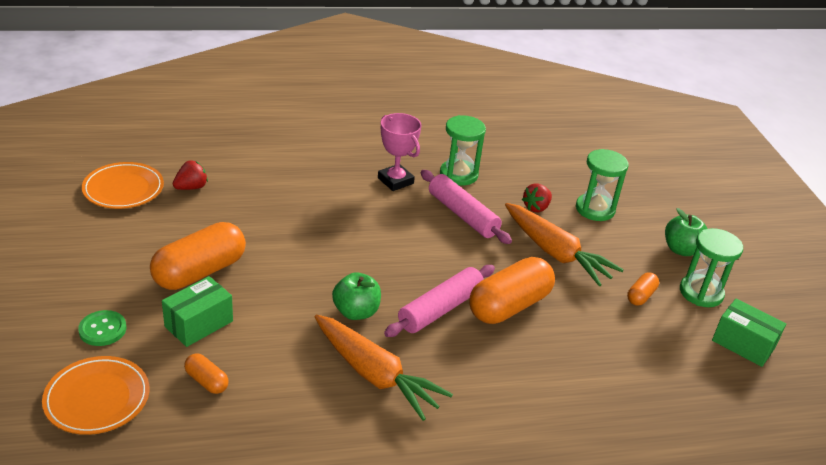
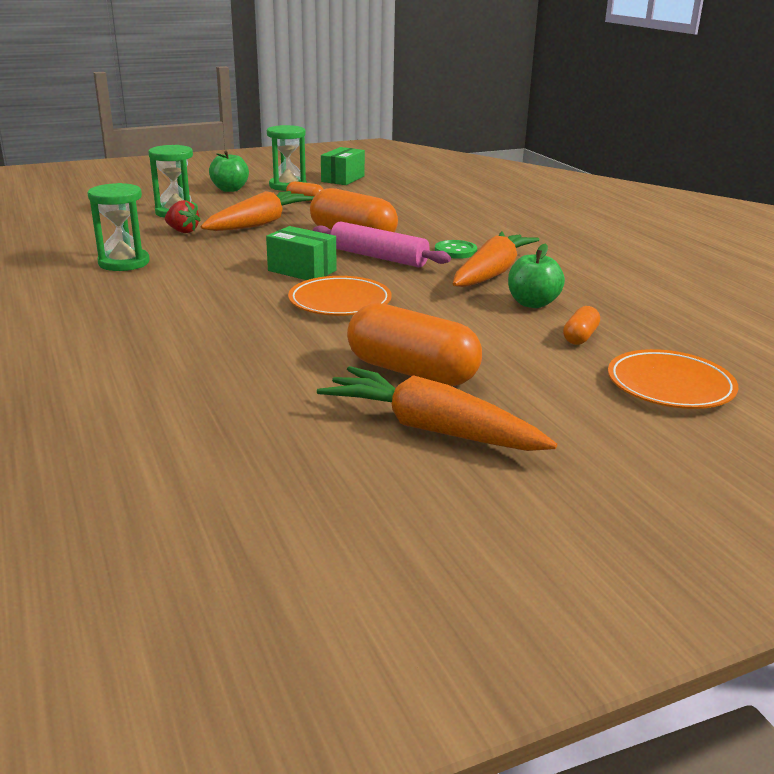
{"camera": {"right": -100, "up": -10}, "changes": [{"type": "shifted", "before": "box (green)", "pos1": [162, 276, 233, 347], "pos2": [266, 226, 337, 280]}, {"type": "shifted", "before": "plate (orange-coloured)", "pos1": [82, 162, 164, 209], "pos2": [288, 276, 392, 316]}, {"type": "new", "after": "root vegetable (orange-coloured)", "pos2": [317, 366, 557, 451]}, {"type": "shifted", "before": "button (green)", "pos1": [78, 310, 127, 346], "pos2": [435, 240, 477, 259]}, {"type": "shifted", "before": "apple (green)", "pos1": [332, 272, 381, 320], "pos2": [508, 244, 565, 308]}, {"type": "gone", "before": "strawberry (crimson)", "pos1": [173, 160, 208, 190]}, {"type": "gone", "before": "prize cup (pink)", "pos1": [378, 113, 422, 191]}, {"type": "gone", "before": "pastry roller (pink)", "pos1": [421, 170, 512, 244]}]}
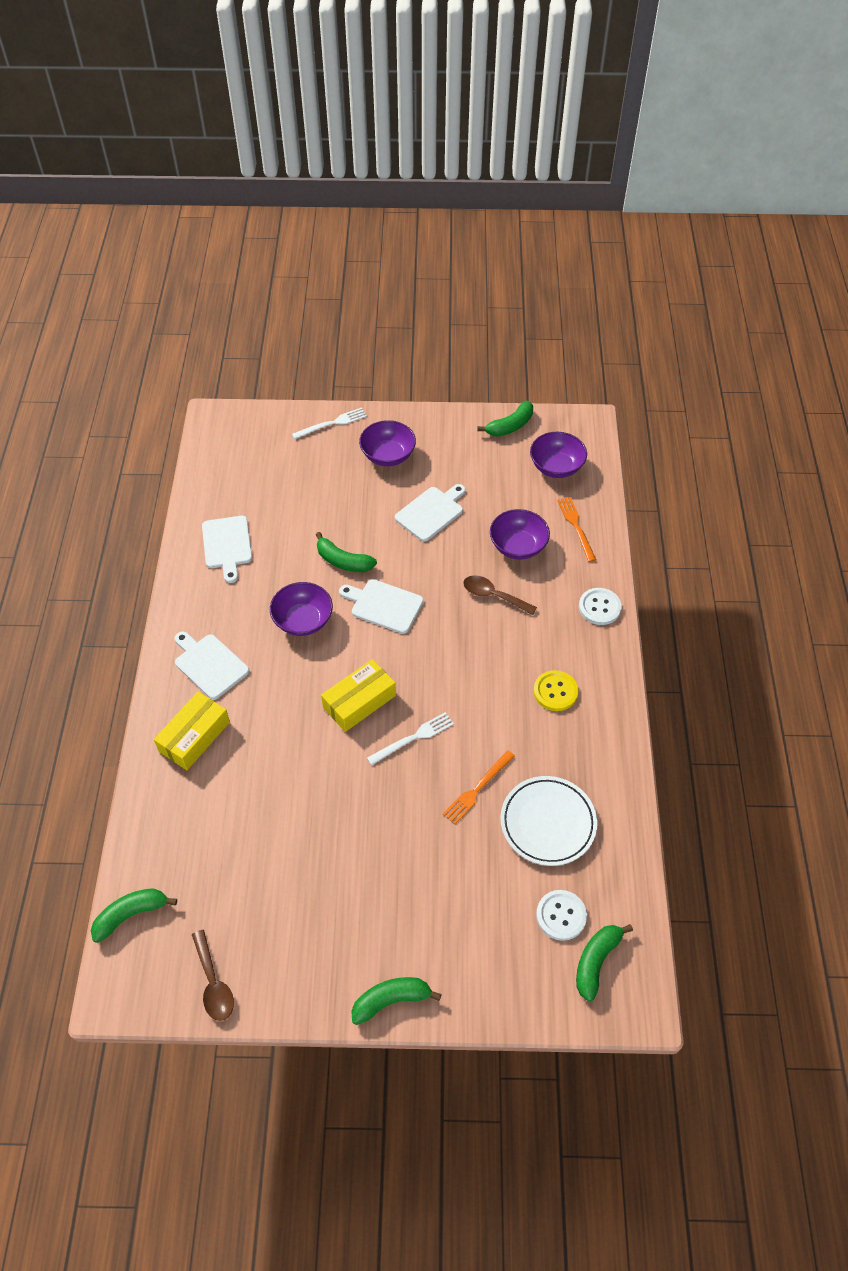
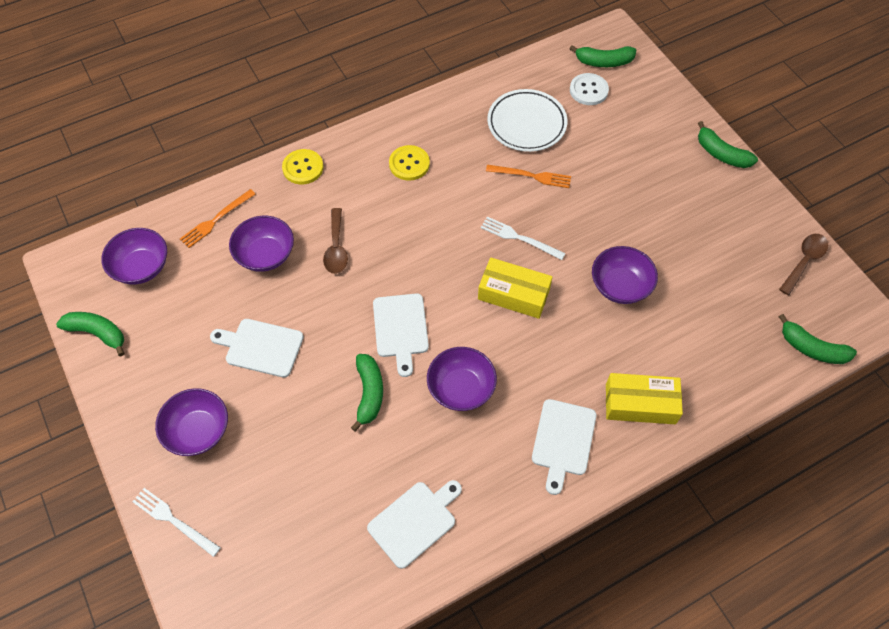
{"camera": {"right": -120, "up": 5}, "changes": [{"type": "repainted", "before": "button (white)", "after": "button (golden)", "pos1": [579, 588, 622, 625], "pos2": [282, 149, 324, 185]}, {"type": "new", "after": "serving bowl (purple)", "pos2": [592, 246, 658, 304]}]}
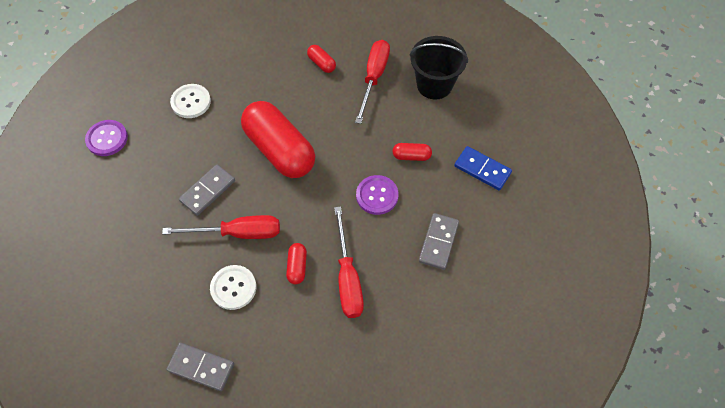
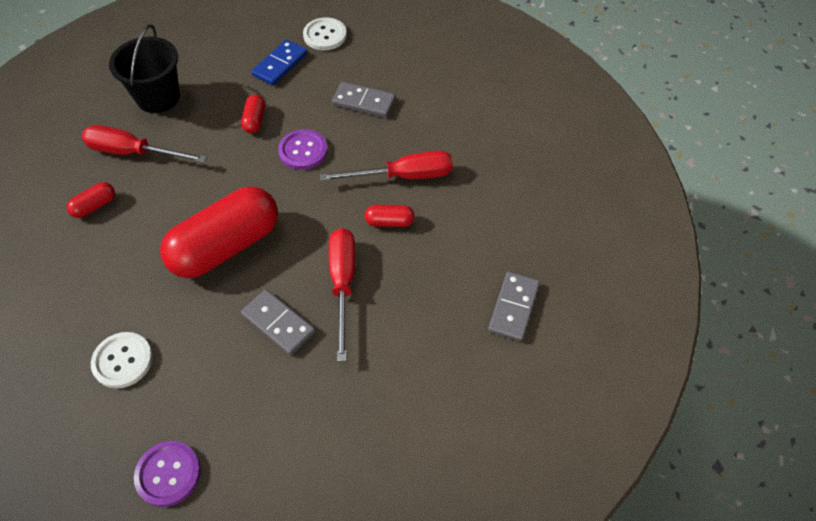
{"camera": {"right": -90, "up": -5}, "changes": [{"type": "shifted", "before": "button (white)", "pos1": [210, 265, 256, 310], "pos2": [303, 17, 347, 50]}]}
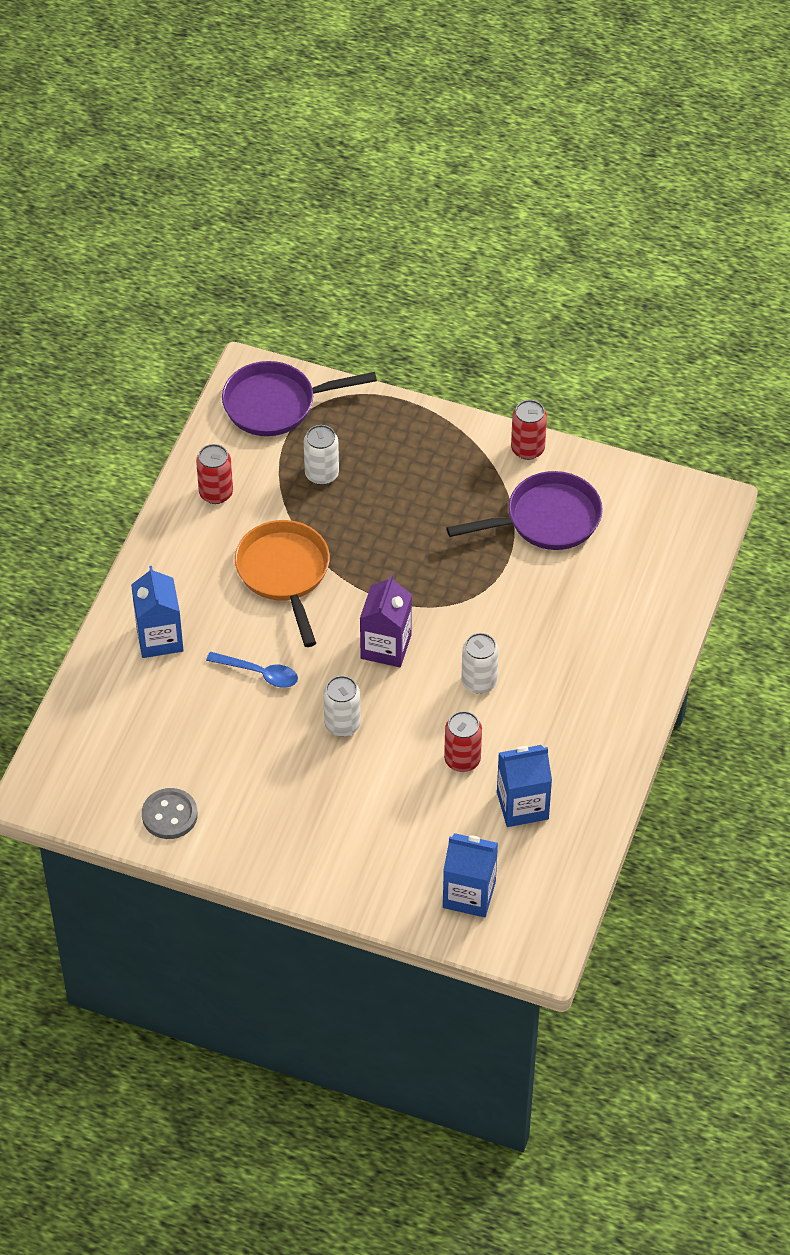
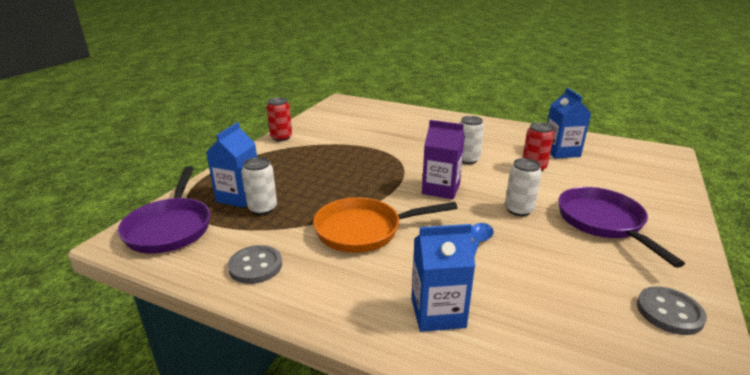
{"camera": {"right": -85, "up": -25}, "changes": [{"type": "shifted", "before": "milk carton (cobalt)", "pos1": [443, 833, 498, 917], "pos2": [206, 122, 257, 208]}, {"type": "swapped", "before": "tin (crimson)", "after": "button (gray)", "pos1": [196, 444, 233, 504], "pos2": [228, 245, 282, 284]}, {"type": "shifted", "before": "skillet (purple)", "pos1": [446, 471, 603, 550], "pos2": [558, 187, 685, 268]}]}
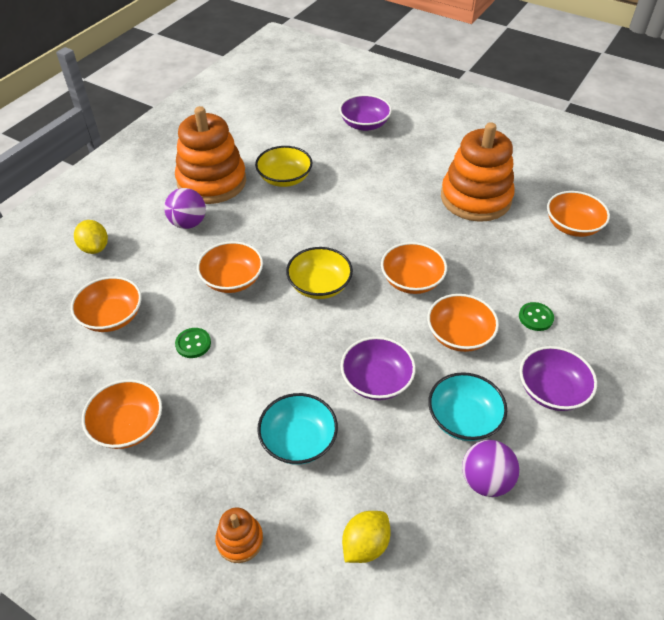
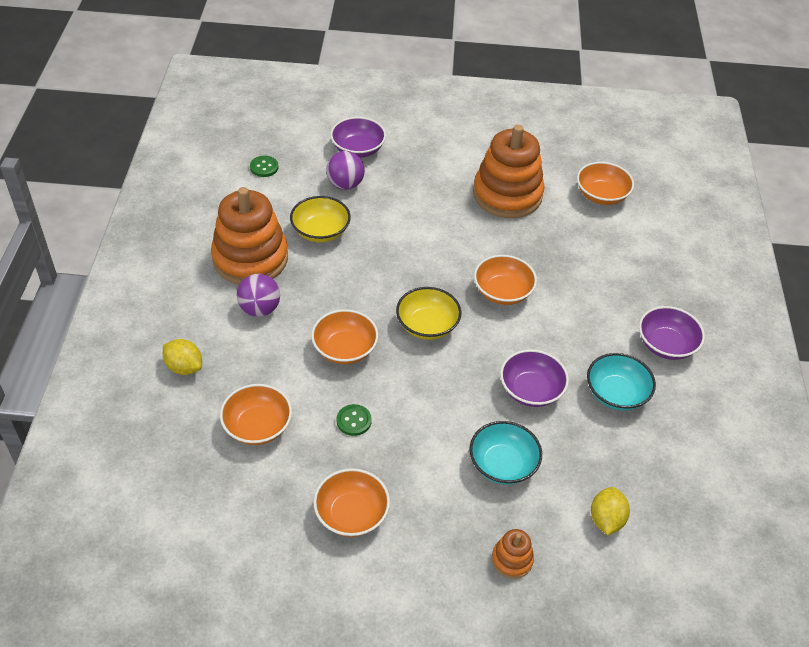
{"camera": {"right": -30, "up": 0}, "changes": [{"type": "shifted", "before": "button (green)", "pos1": [519, 302, 554, 331], "pos2": [250, 156, 279, 177]}, {"type": "shifted", "before": "sphere (purple)", "pos1": [462, 440, 519, 497], "pos2": [326, 151, 365, 190]}, {"type": "gone", "before": "serving bowl (orange-coloured)", "pos1": [427, 294, 499, 352]}]}
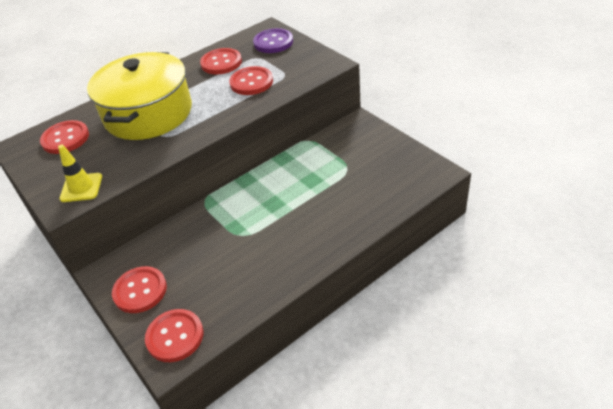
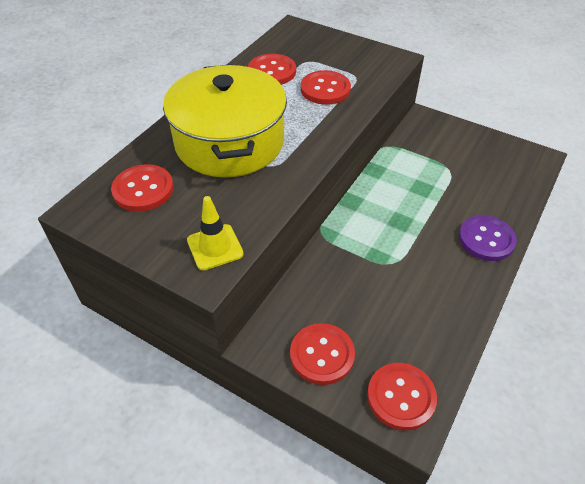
{"camera": {"right": -25, "up": 5}, "changes": [{"type": "shifted", "before": "button (purple)", "pos1": [253, 28, 293, 53], "pos2": [459, 215, 517, 261]}]}
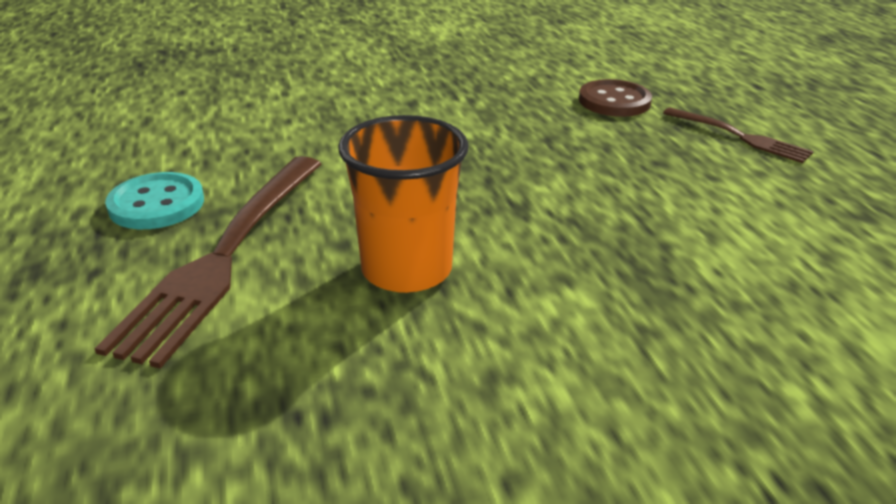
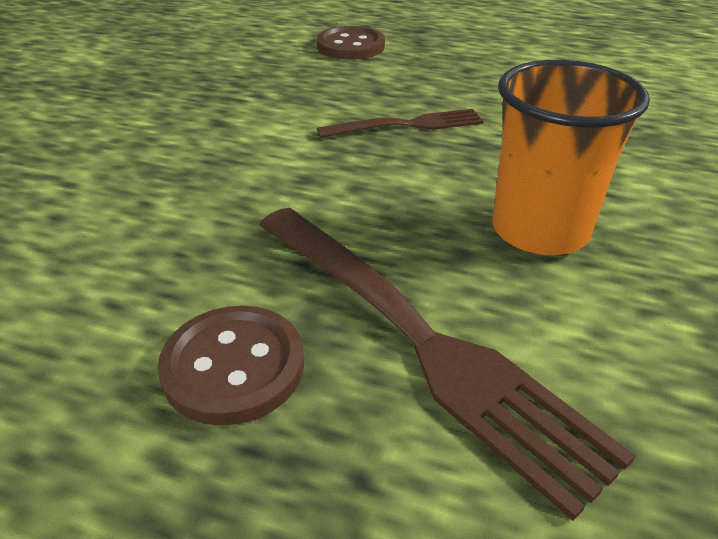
{"camera": {"right": -55, "up": 5}, "changes": [{"type": "repainted", "before": "button (teal)", "after": "button (russet)", "pos1": [105, 172, 204, 229], "pos2": [158, 306, 304, 426]}, {"type": "shifted", "before": "fork (russet)", "pos1": [663, 107, 813, 163], "pos2": [317, 109, 484, 138]}]}
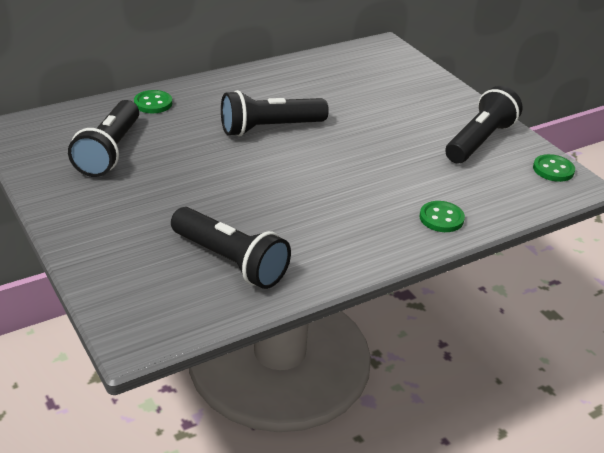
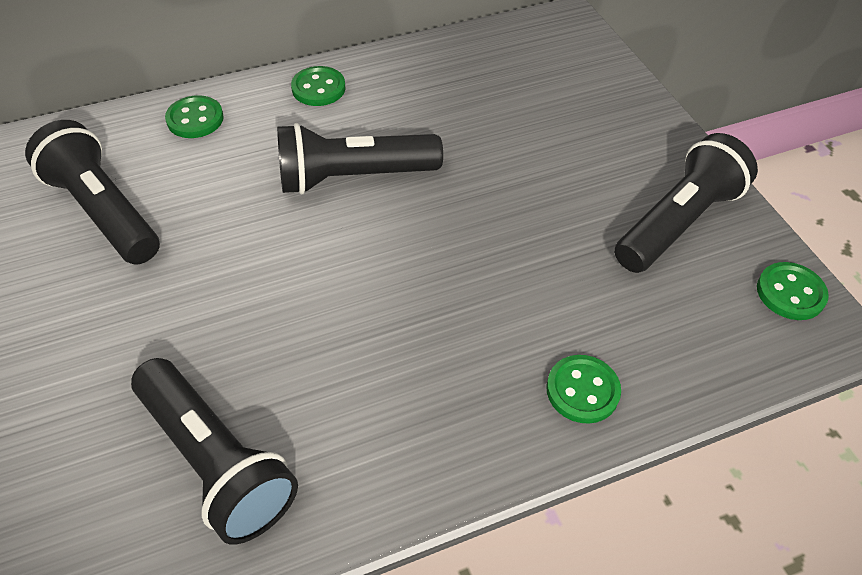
{"camera": {"right": 10, "up": 15}, "changes": [{"type": "rotated", "before": "flashlight (ebony)", "pos1": [68, 100, 139, 177], "pos2": [25, 120, 160, 265], "turn": 120}, {"type": "new", "after": "button (green)", "pos2": [291, 66, 345, 106]}]}
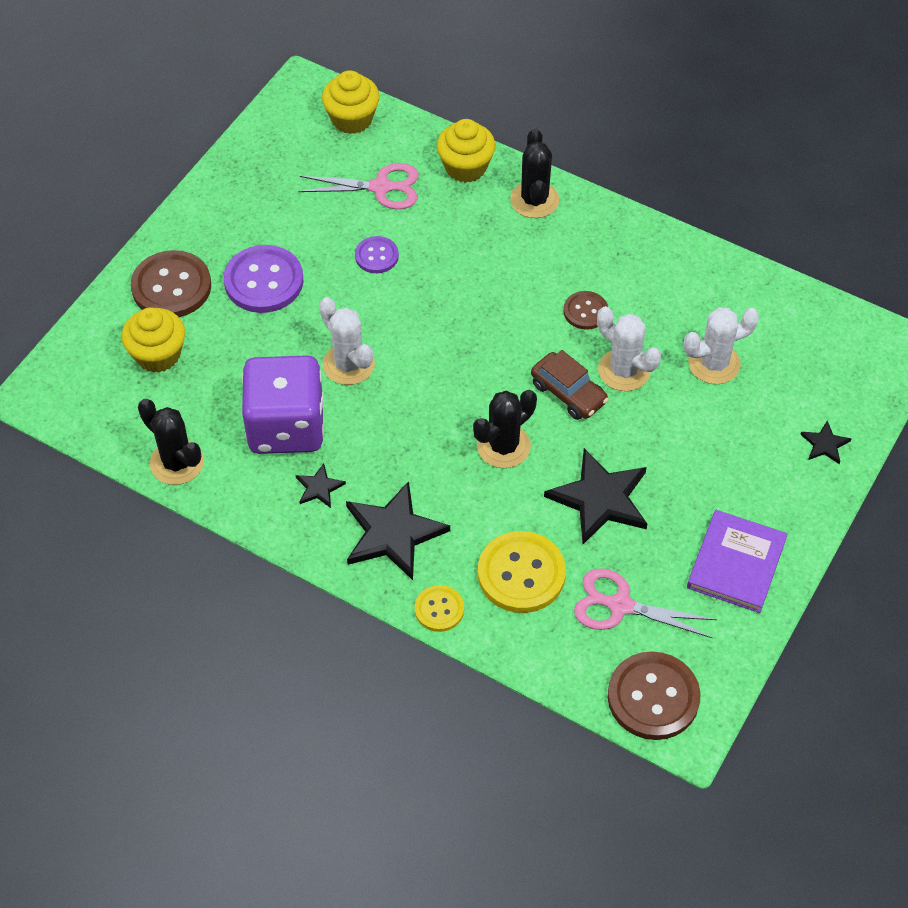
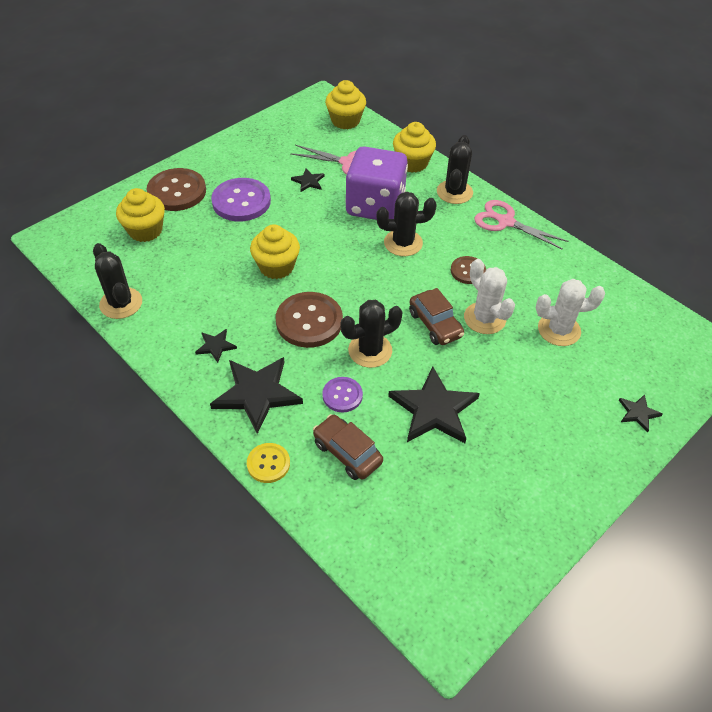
{"camera": {"right": 15, "up": -5}, "changes": [{"type": "swapped", "before": "cactus (white)", "after": "cupcake (golden)", "pos1": [319, 297, 375, 385], "pos2": [250, 224, 300, 279]}, {"type": "shifted", "before": "button (russet)", "pos1": [608, 651, 701, 740], "pos2": [276, 292, 343, 348]}, {"type": "new", "after": "star (ebony)", "pos2": [291, 169, 324, 192]}, {"type": "swapped", "before": "button (golden)", "after": "toy car (russet)", "pos1": [478, 531, 566, 613], "pos2": [313, 414, 383, 480]}, {"type": "shifted", "before": "button (purple)", "pos1": [355, 236, 399, 273], "pos2": [322, 377, 363, 412]}, {"type": "shifted", "before": "dice (purple)", "pos1": [242, 355, 324, 454], "pos2": [345, 146, 408, 220]}, {"type": "new", "after": "cactus (ebony)", "pos2": [376, 192, 437, 256]}, {"type": "shifted", "before": "shears (pink)", "pos1": [574, 568, 717, 638], "pos2": [474, 200, 569, 250]}, {"type": "gone", "before": "book (purple)", "pos1": [687, 510, 788, 613]}]}
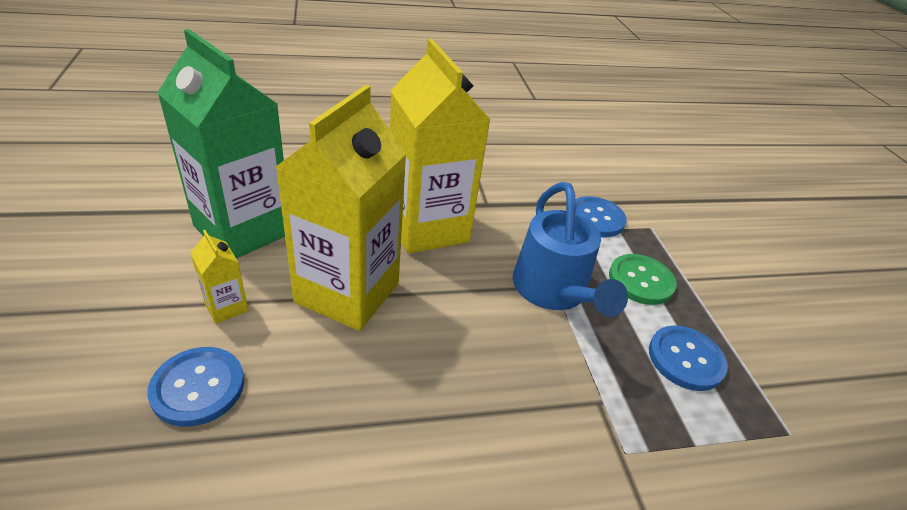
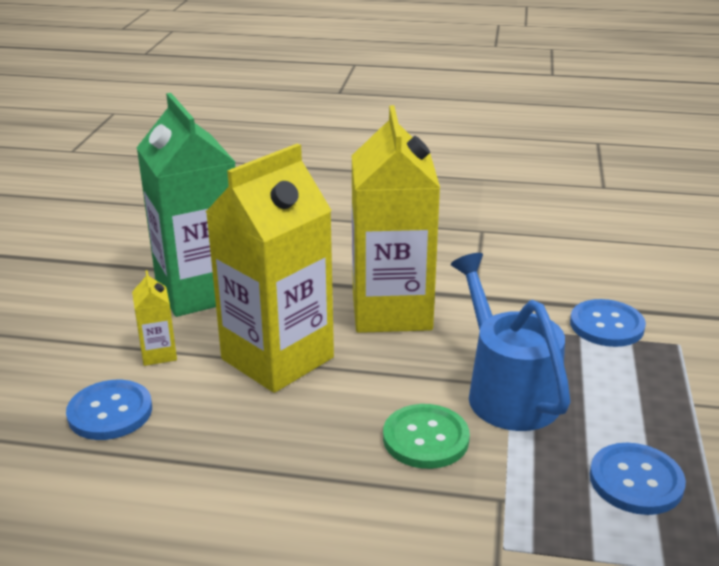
{"camera": {"right": 25, "up": -10}, "changes": [{"type": "shifted", "before": "button (green)", "pos1": [609, 254, 677, 305], "pos2": [383, 404, 470, 469]}, {"type": "rotated", "before": "sprinkling can (cobalt)", "pos1": [513, 182, 628, 316], "pos2": [451, 253, 571, 431], "turn": 150}]}
